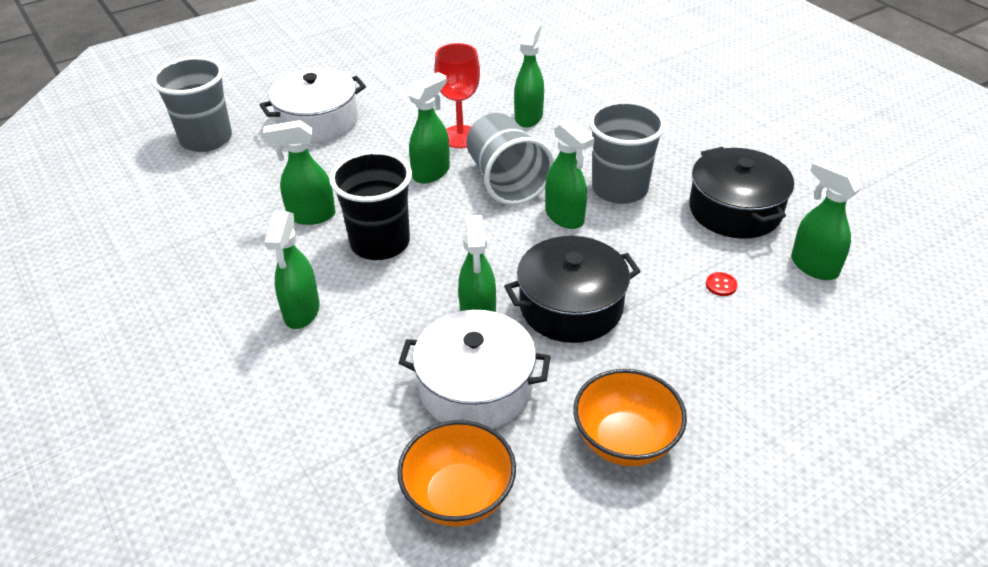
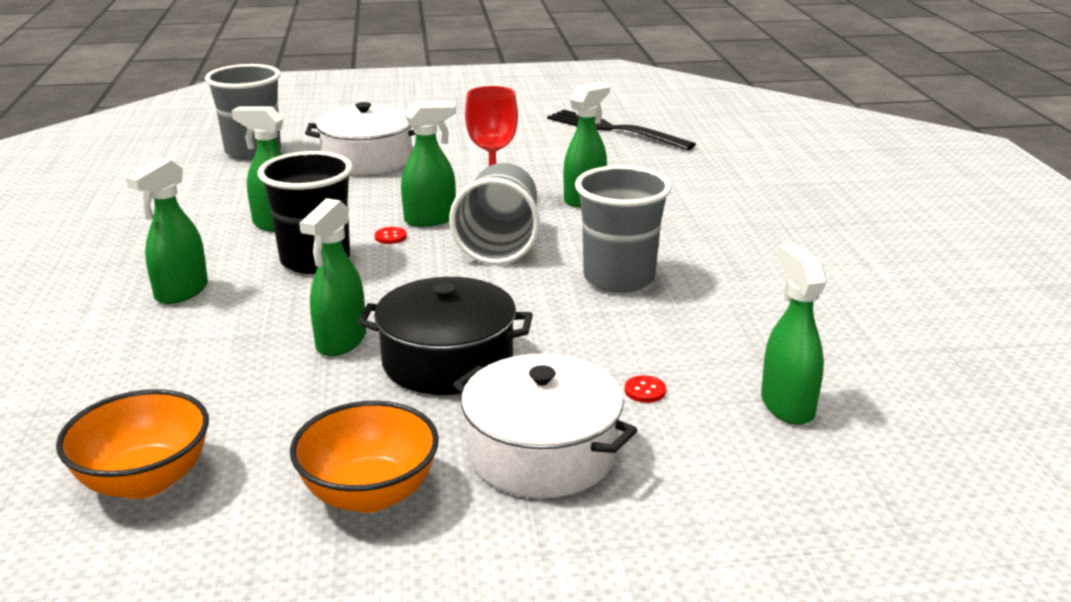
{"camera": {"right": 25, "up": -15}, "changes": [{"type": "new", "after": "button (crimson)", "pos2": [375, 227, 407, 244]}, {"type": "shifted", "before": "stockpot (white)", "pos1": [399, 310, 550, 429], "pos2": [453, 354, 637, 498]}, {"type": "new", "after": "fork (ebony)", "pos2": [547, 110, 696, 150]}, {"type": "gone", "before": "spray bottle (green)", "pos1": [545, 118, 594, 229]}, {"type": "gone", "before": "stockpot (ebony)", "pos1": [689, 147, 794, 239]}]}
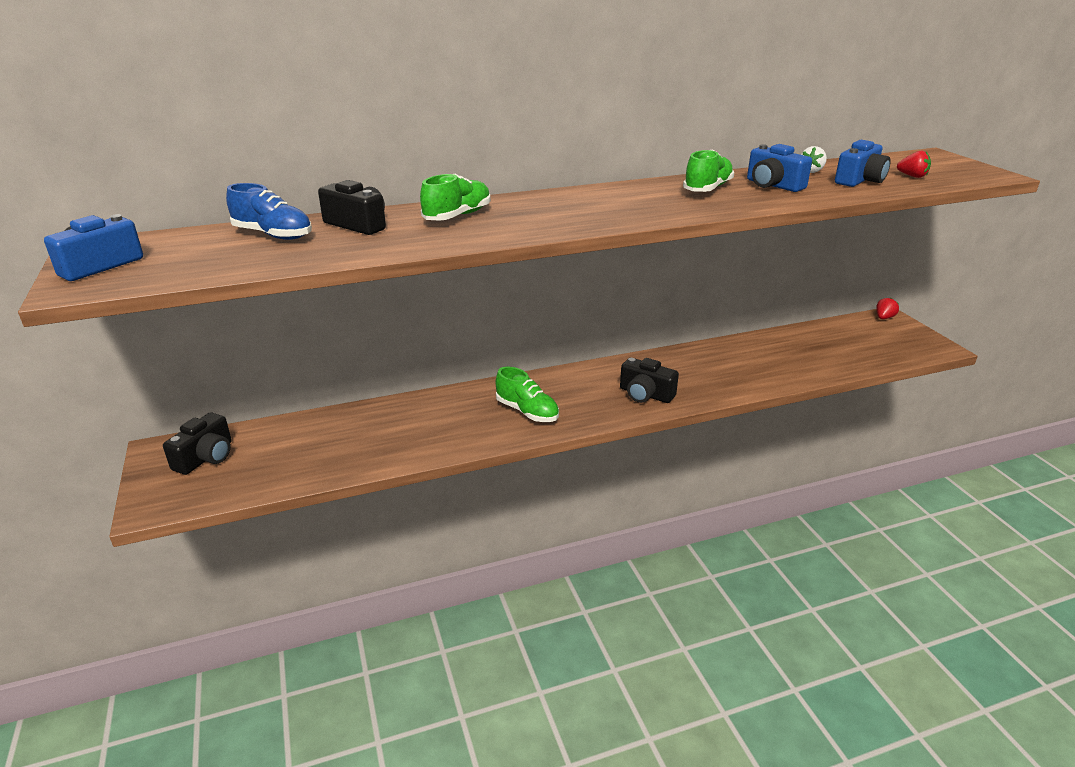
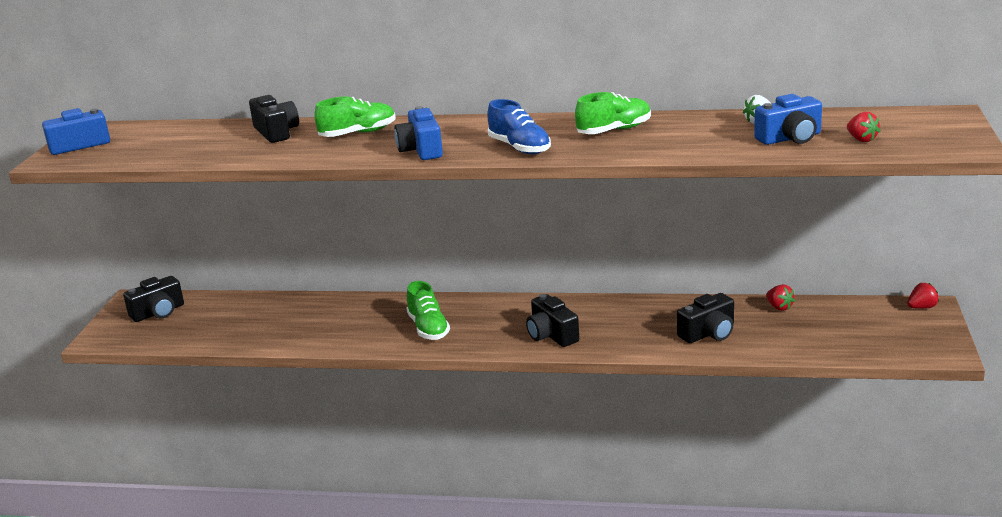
{"camera": {"right": 30, "up": -5}, "changes": [{"type": "shifted", "before": "camera (cobalt)", "pos1": [747, 144, 812, 192], "pos2": [394, 106, 443, 160]}, {"type": "shifted", "before": "lace-up shoe (cobalt)", "pos1": [226, 183, 312, 240], "pos2": [487, 99, 551, 154]}, {"type": "new", "after": "camera (ebony)", "pos2": [677, 293, 734, 343]}, {"type": "new", "after": "strawberry (crimson)", "pos2": [766, 284, 795, 311]}]}
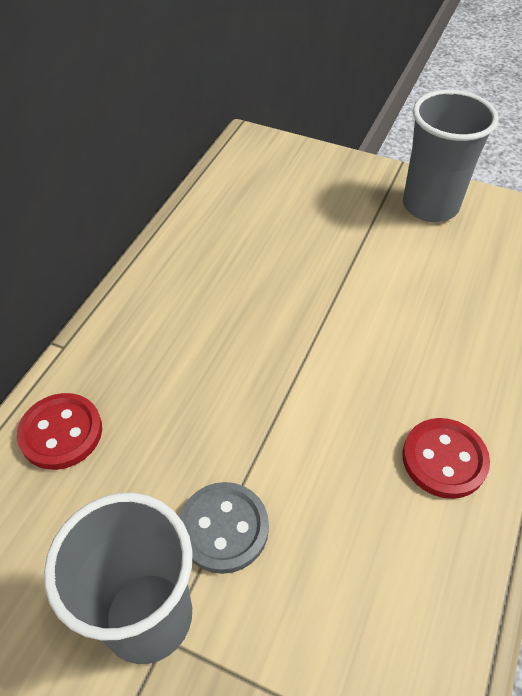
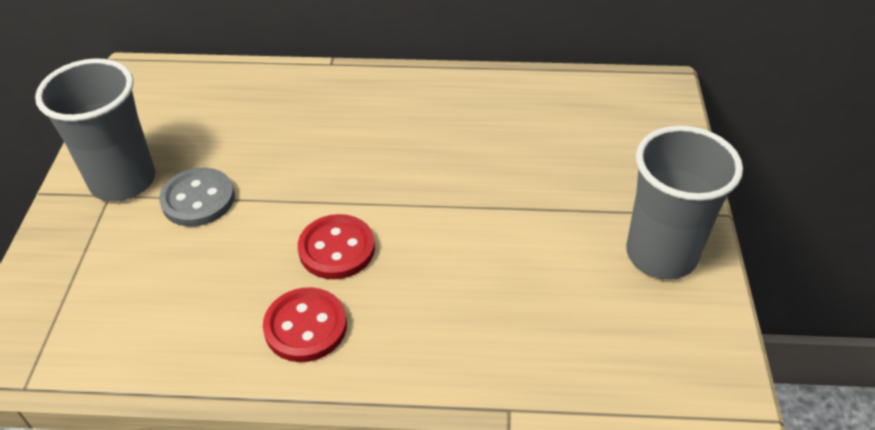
{"camera": {"right": 70, "up": -5}, "changes": [{"type": "shifted", "before": "button (crimson)", "pos1": [17, 393, 102, 470], "pos2": [298, 214, 375, 279]}]}
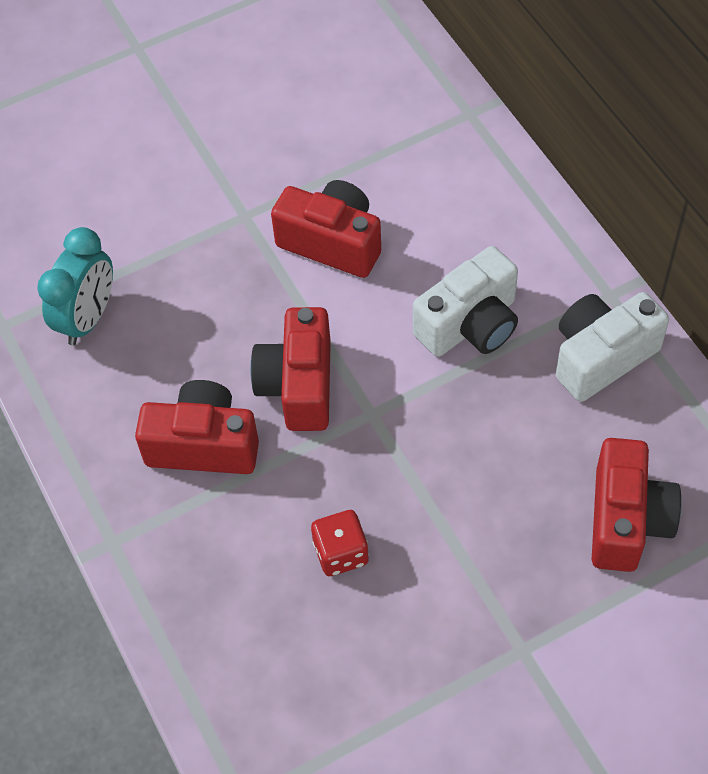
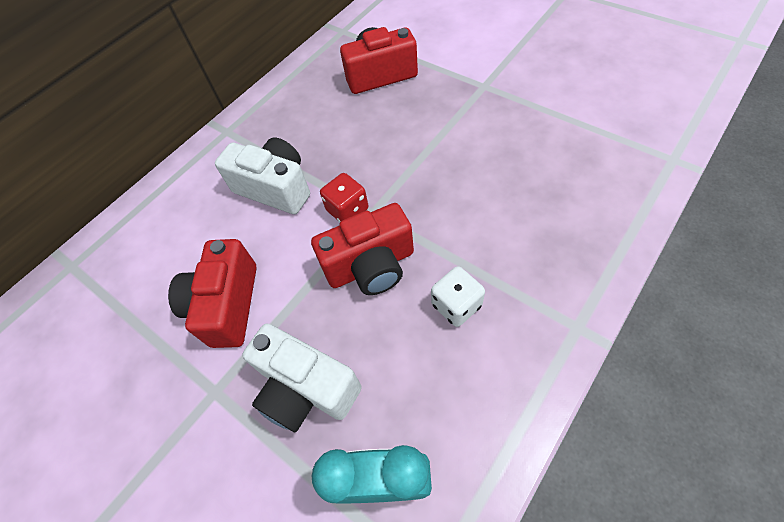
{"camera": {"right": -110, "up": 0}, "changes": [{"type": "shifted", "before": "camera (white)", "pos1": [556, 292, 669, 402], "pos2": [242, 323, 362, 432]}, {"type": "shifted", "before": "dice (crimson)", "pos1": [311, 510, 369, 576], "pos2": [320, 173, 368, 222]}, {"type": "swapped", "before": "camera (crimson)", "after": "dice (white)", "pos1": [135, 380, 259, 474], "pos2": [431, 266, 485, 327]}]}
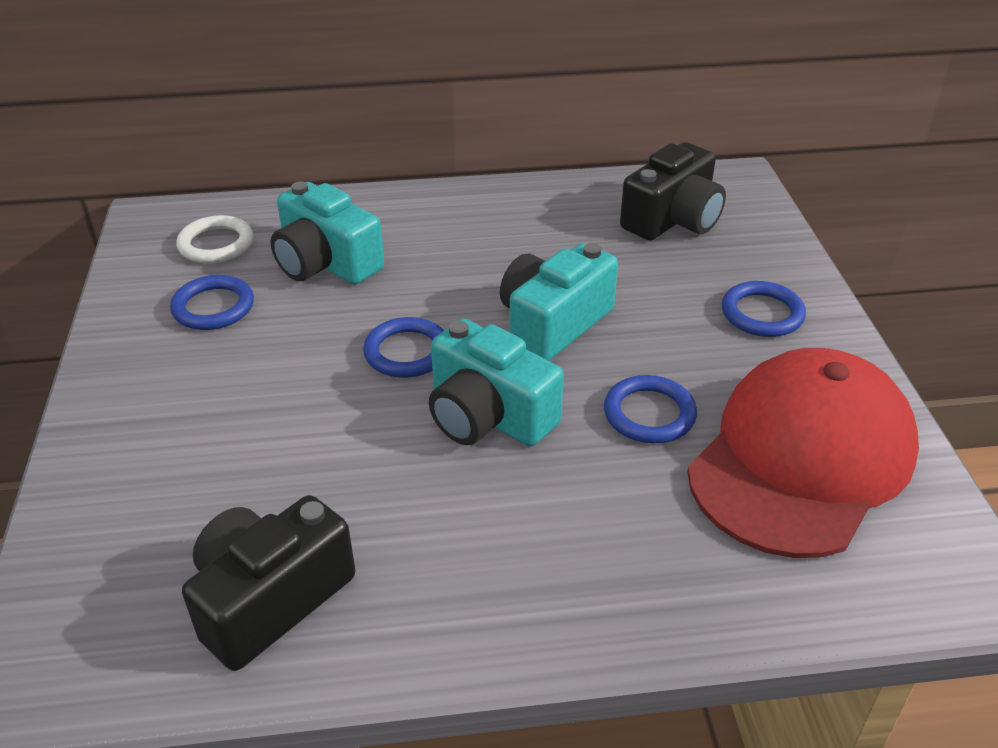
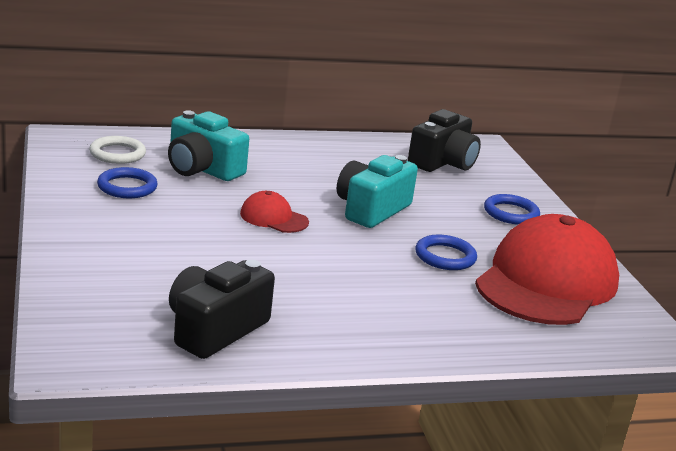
{"camera": {"right": -10, "up": -15}, "changes": [{"type": "swapped", "before": "torus (cobalt)", "after": "cap (crimson)", "pos1": [363, 317, 444, 378], "pos2": [240, 191, 309, 233]}, {"type": "gone", "before": "camera (teal)", "pos1": [429, 319, 564, 447]}]}
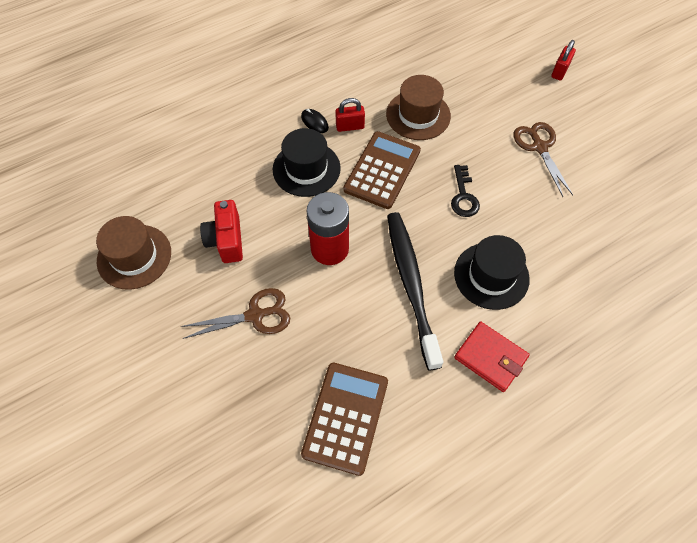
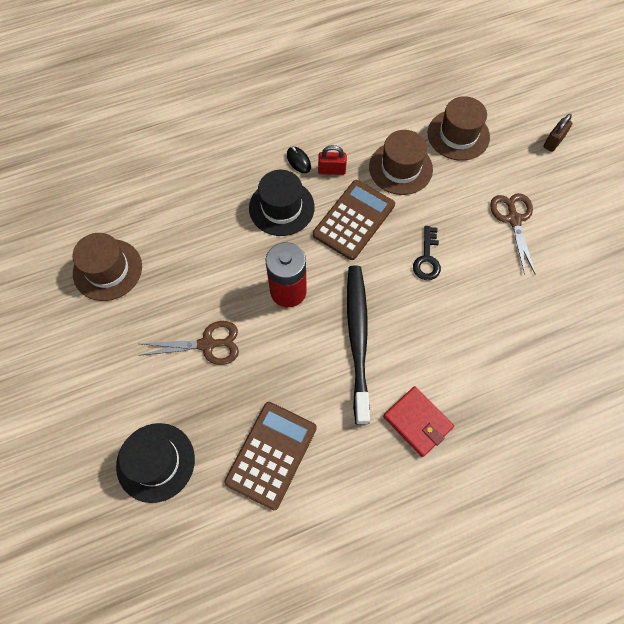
{"camera": {"right": 10, "up": 5}, "changes": [{"type": "shifted", "before": "hat (ebony)", "pos1": [454, 235, 530, 310], "pos2": [116, 423, 195, 503]}, {"type": "new", "after": "hat (russet)", "pos2": [428, 96, 490, 161]}, {"type": "repainted", "before": "lock (crimson)", "after": "lock (russet)", "pos1": [551, 40, 576, 81], "pos2": [543, 114, 573, 152]}, {"type": "gone", "before": "camera (crimson)", "pos1": [200, 200, 243, 263]}]}
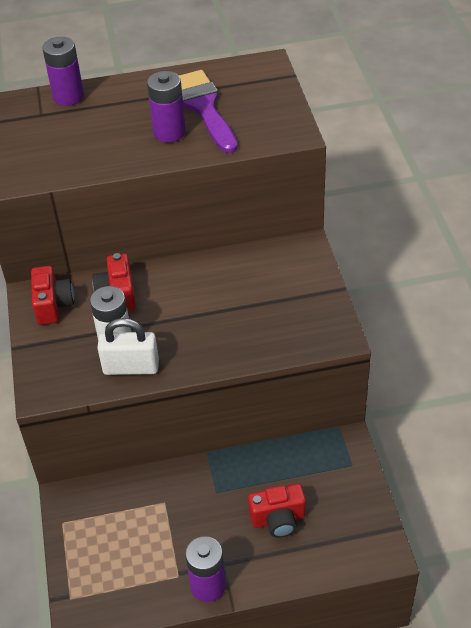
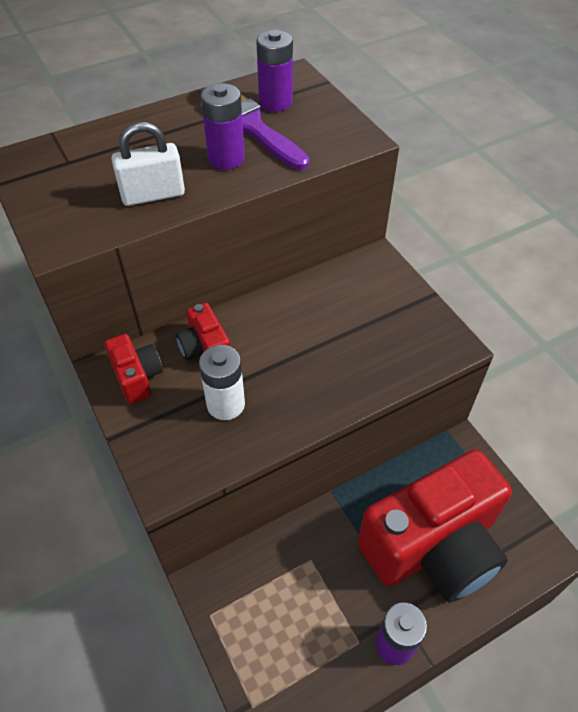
{"camera": {"right": -20, "up": 5}, "changes": [{"type": "shifted", "before": "lock (white)", "pos1": [97, 318, 159, 375], "pos2": [111, 122, 185, 206]}, {"type": "shifted", "before": "AA battery (purple)", "pos1": [42, 37, 84, 106], "pos2": [256, 30, 293, 112]}, {"type": "scaled", "before": "camera (crimson)", "pos1": [248, 484, 306, 538], "pos2": [358, 449, 512, 603], "scale": 2.38}]}
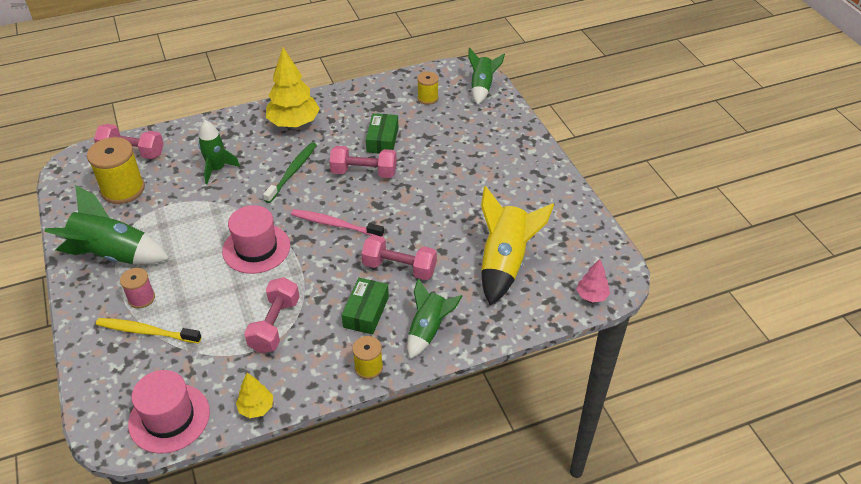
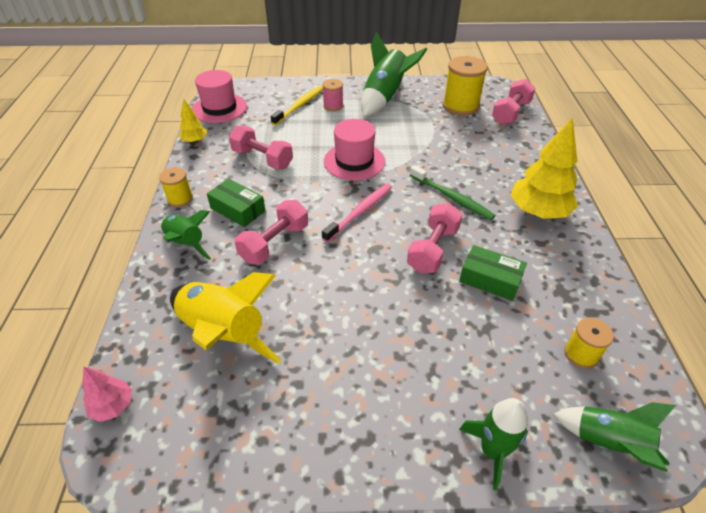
{"camera": {"right": 110, "up": 0}, "changes": [{"type": "shifted", "before": "rocket (green)", "pos1": [198, 120, 240, 184], "pos2": [459, 398, 528, 490]}]}
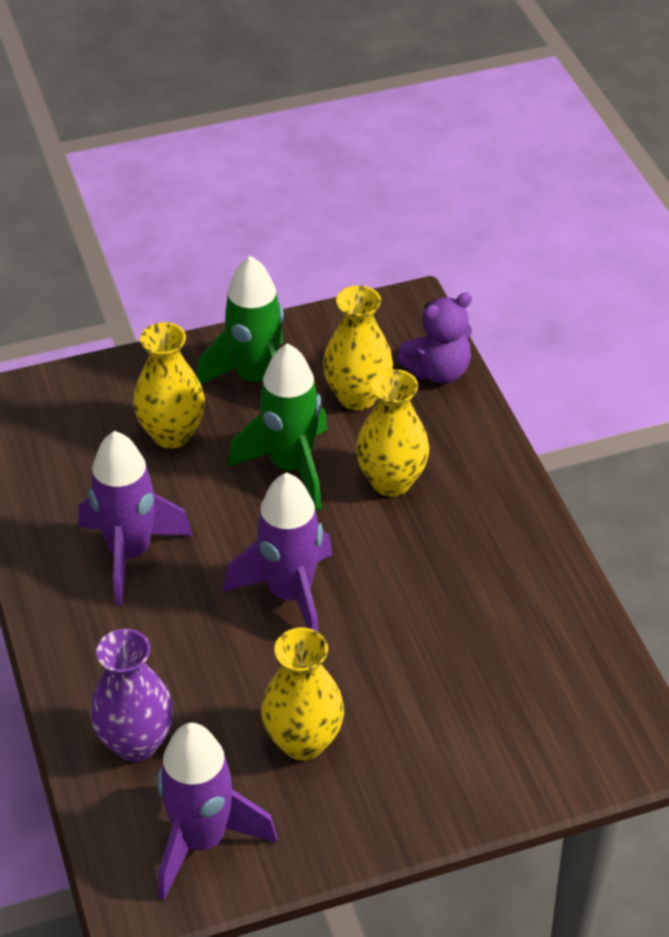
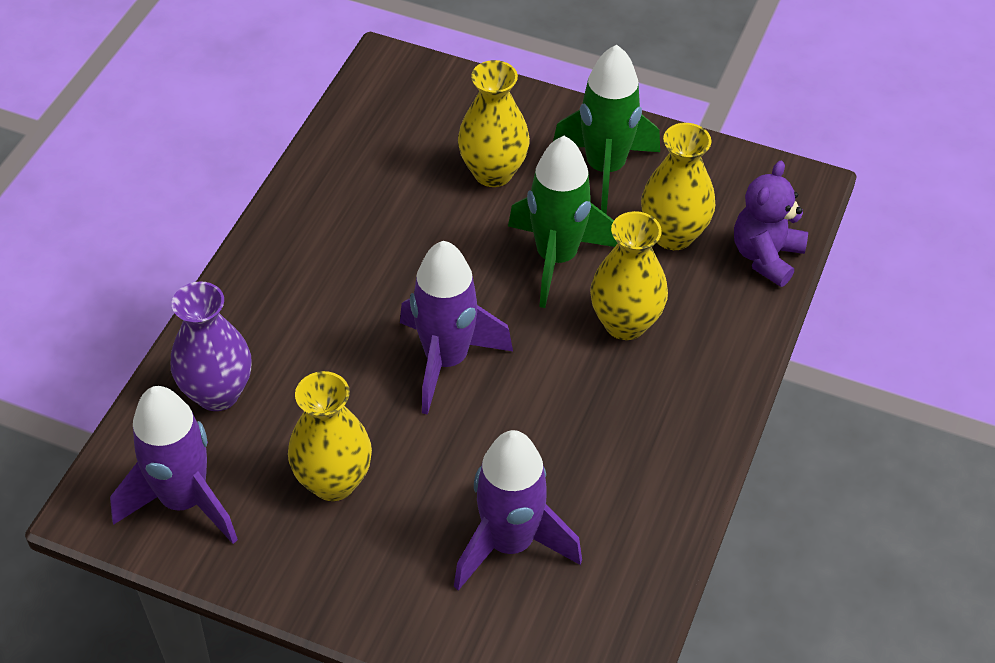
{"camera": {"right": 40, "up": 5}, "changes": [{"type": "shifted", "before": "rocket (purple)", "pos1": [78, 431, 193, 606], "pos2": [454, 430, 582, 591]}, {"type": "rotated", "before": "teddy (purple)", "pos1": [396, 293, 472, 384], "pos2": [734, 161, 808, 287], "turn": 105}]}
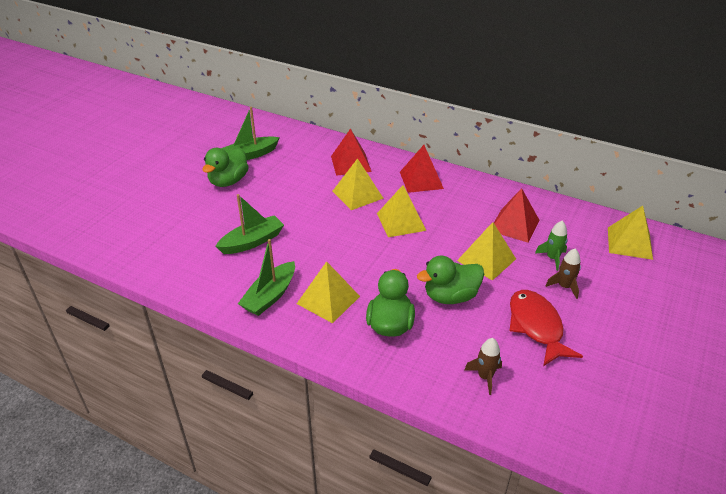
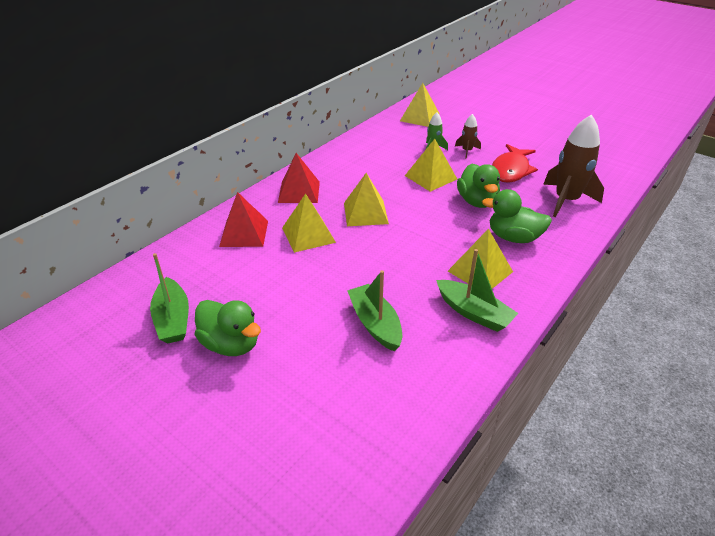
{"camera": {"right": -80, "up": 0}, "changes": [{"type": "rotated", "before": "fish (crimson)", "pos1": [510, 290, 583, 366], "pos2": [492, 144, 538, 183], "turn": -60}, {"type": "scaled", "before": "rocket (russet)", "pos1": [465, 338, 502, 395], "pos2": [543, 114, 604, 217], "scale": 2.02}, {"type": "gone", "before": "solid pyramid (crimson)", "pos1": [494, 188, 539, 243]}]}
